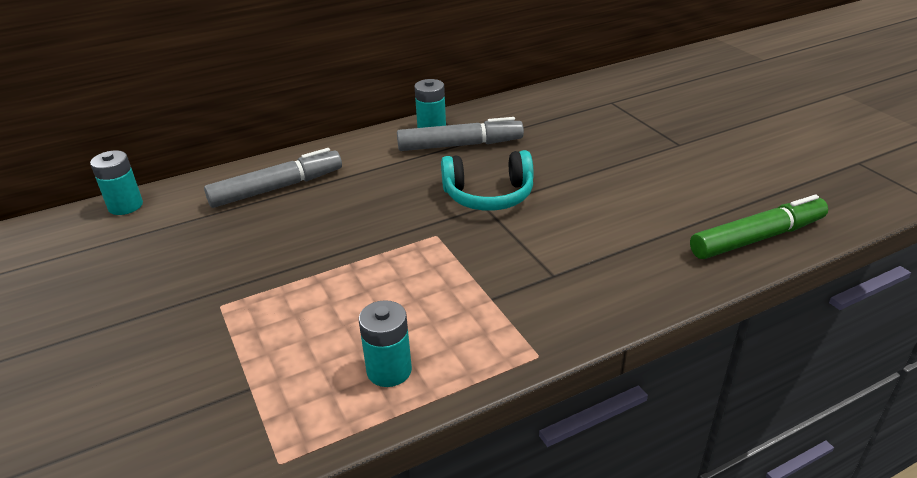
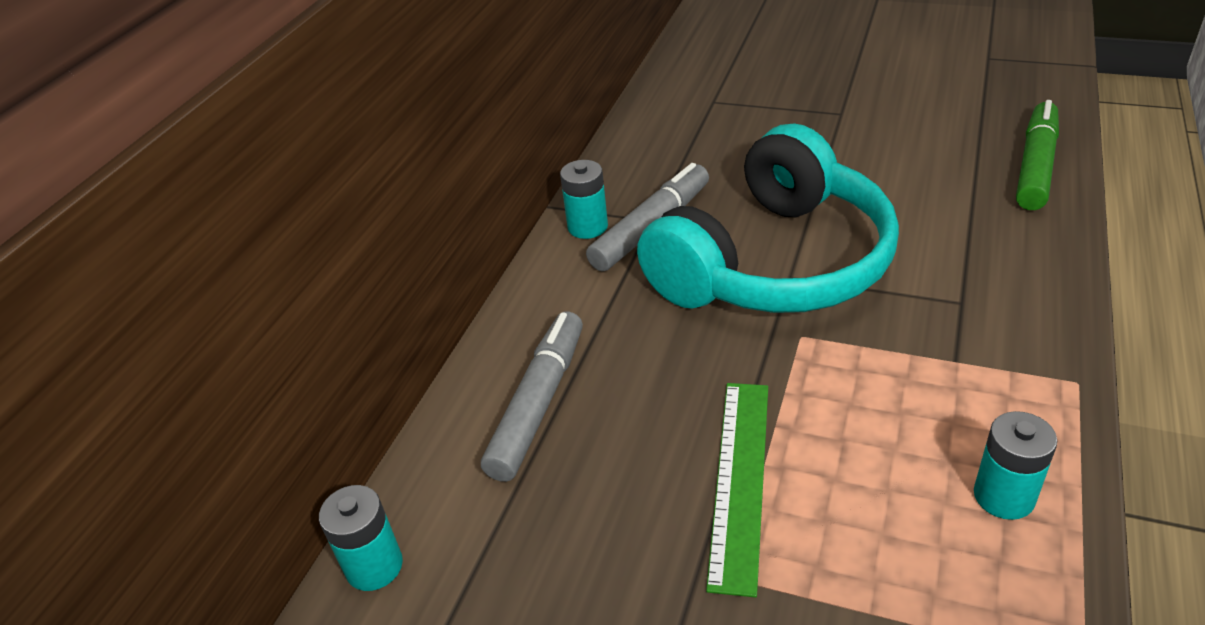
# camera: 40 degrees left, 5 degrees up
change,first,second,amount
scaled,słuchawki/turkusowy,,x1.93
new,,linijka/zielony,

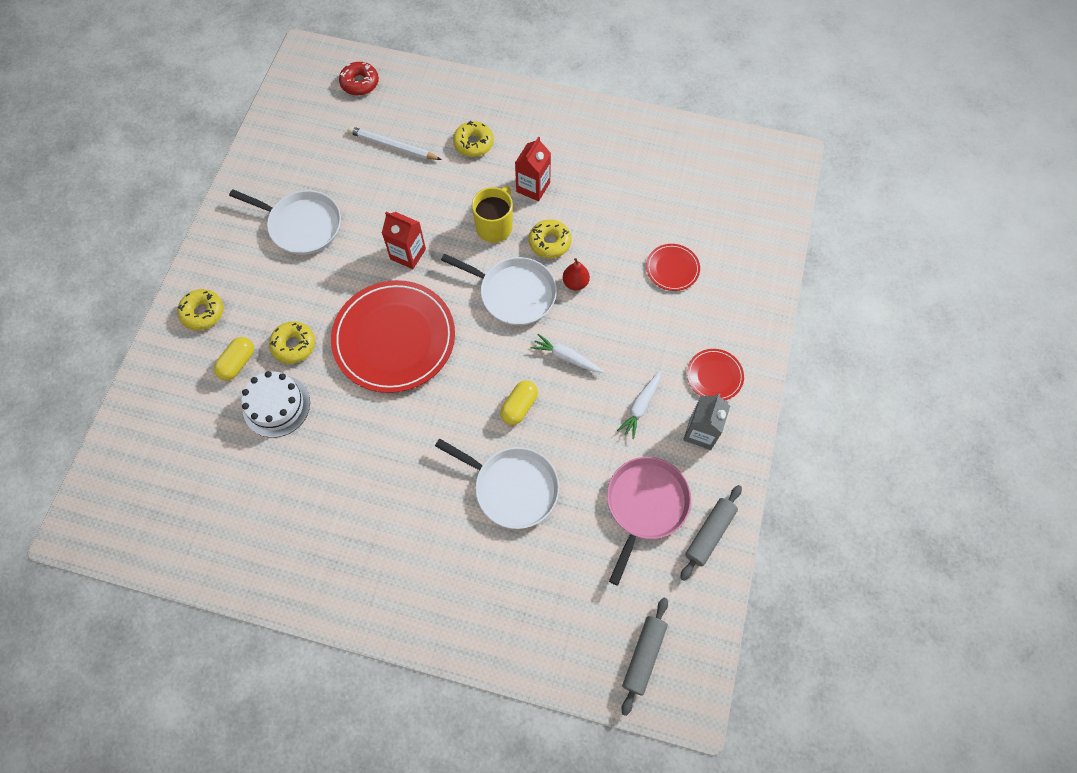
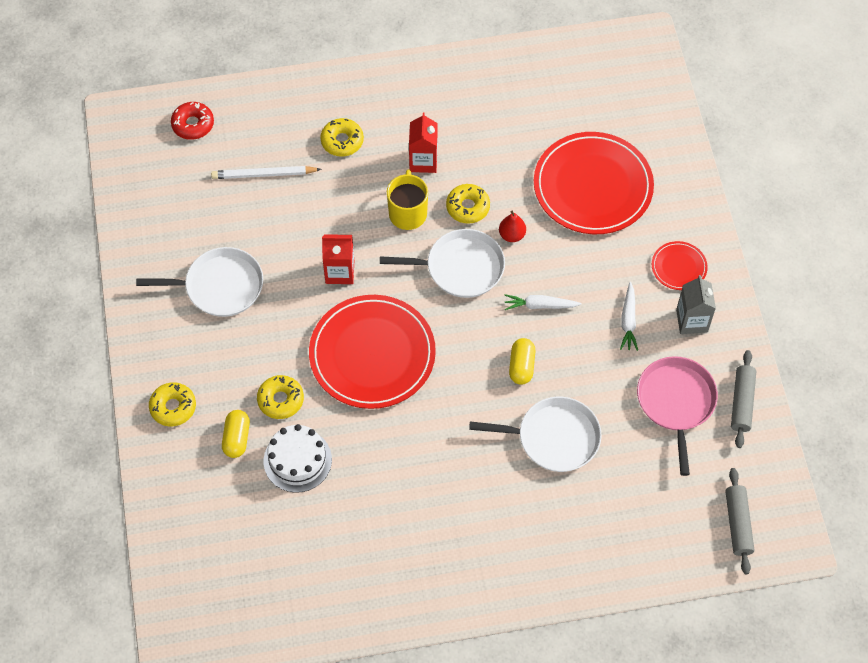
# camera: 25 degrees left, 5 degrees down
change,first,second,amount
scaled,talerz/czerwony (no. 2 from left),,x2.20

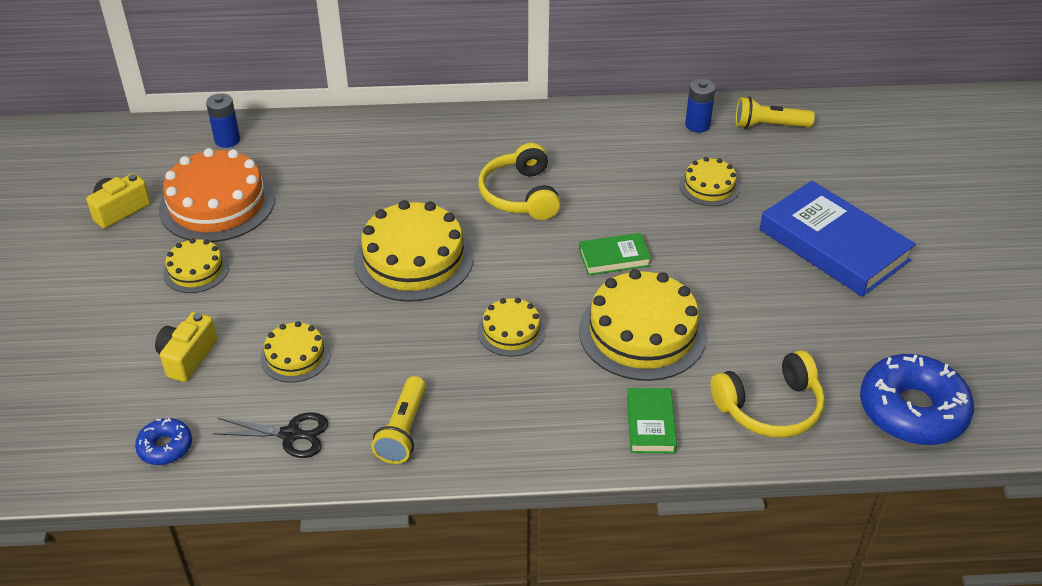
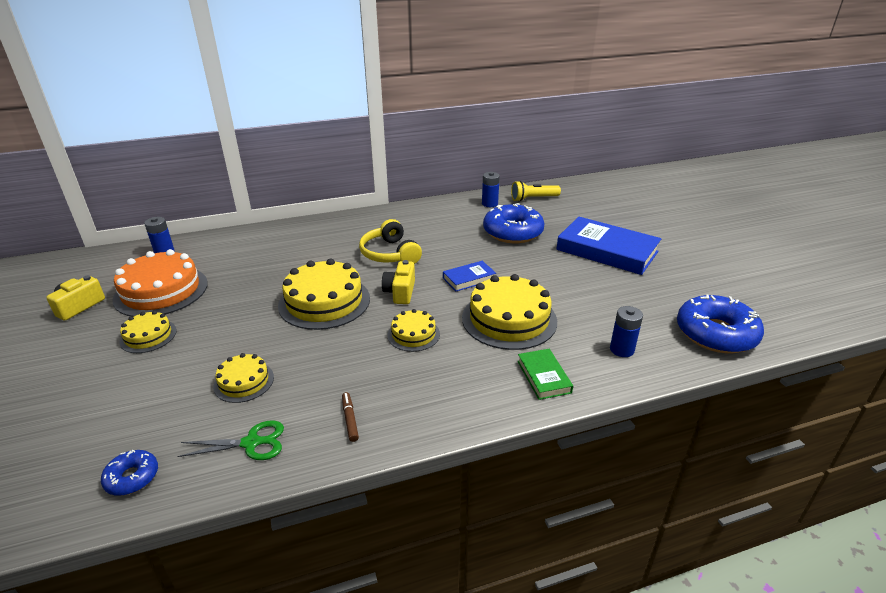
# camera: 15 degrees left, 10 degrees down
change,first,second,amount
swapped,tort/żółty (no. 6 from left),donut/niebieski (no. 2 from left),
repainted,książka/zielony (no. 1 from left),książka/niebieski (no. 1 from left),
shifted,aparat fotograficzny/żółty (no. 2 from left),,
swapped,słuchawki/żółty (no. 2 from left),bateria/niebieski (no. 3 from left),
swapped,latarka/żółty (no. 1 from left),flamaster/brązowy,
repainted,nożyczki/czarny,nożyczki/zielony,

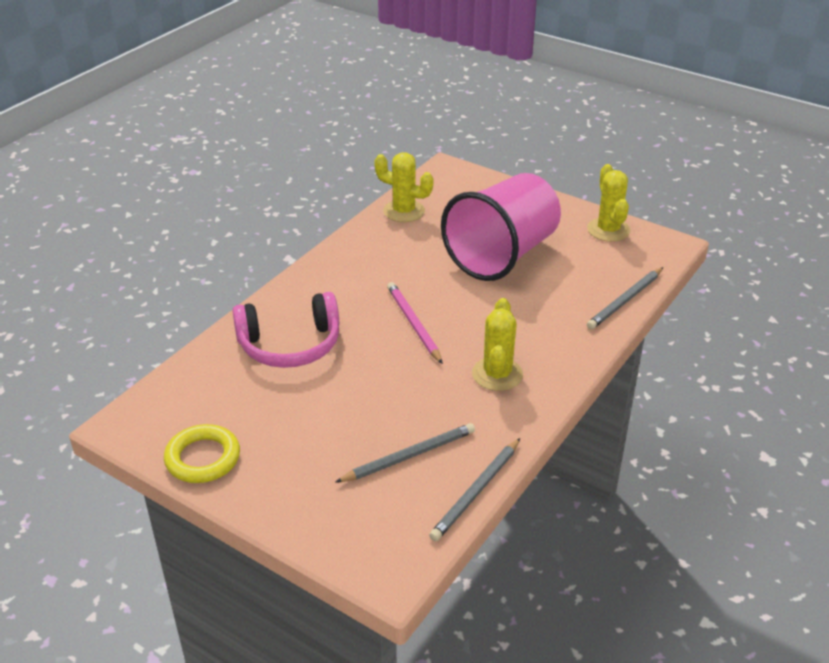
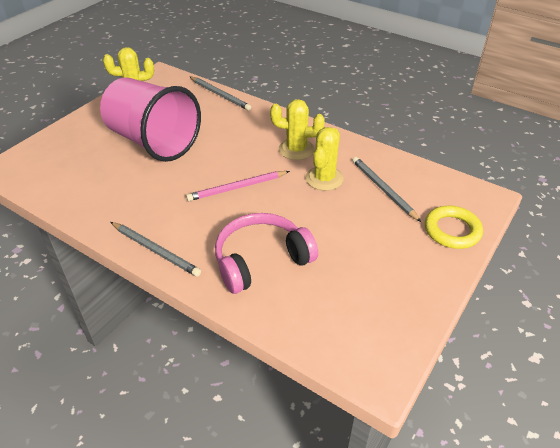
# camera: 90 degrees left, 5 degrees up
change,first,second,amount
shifted,kaktus/żółty (no. 1 from left in the first image),kaktus/żółty (no. 3 from left),
rotated,słuchawki/różowy,,105 degrees counterclockwise
shifted,pierścień/żółty,,
shifted,ołówek/szary (no. 2 from left in the first image),ołówek/szary (no. 1 from left),

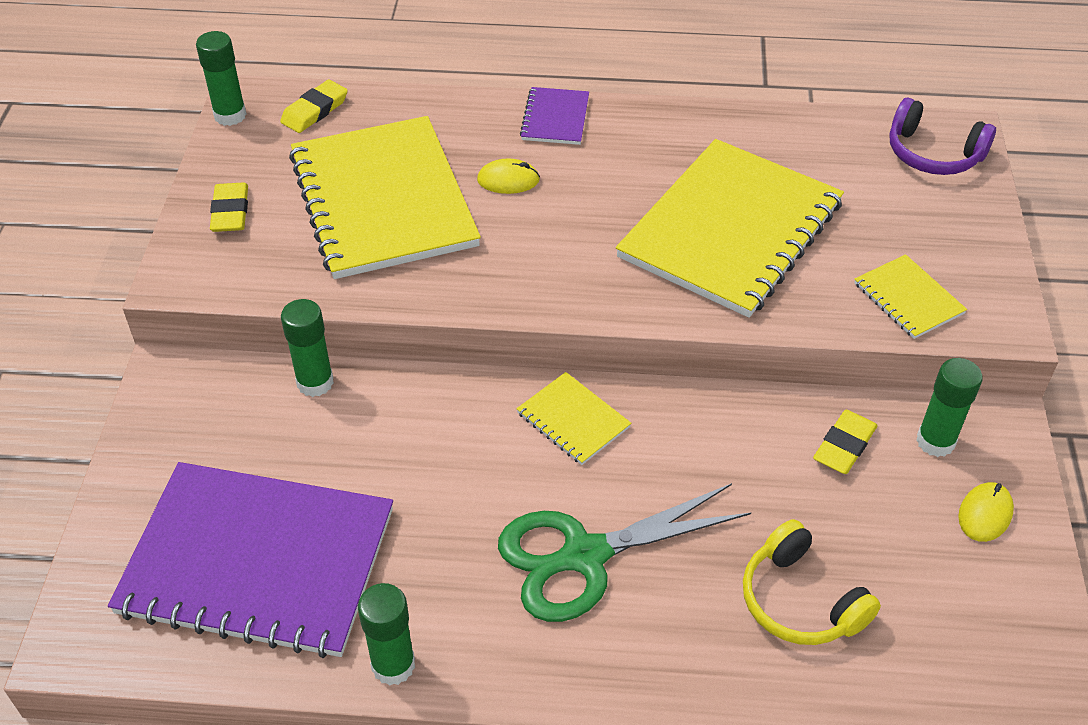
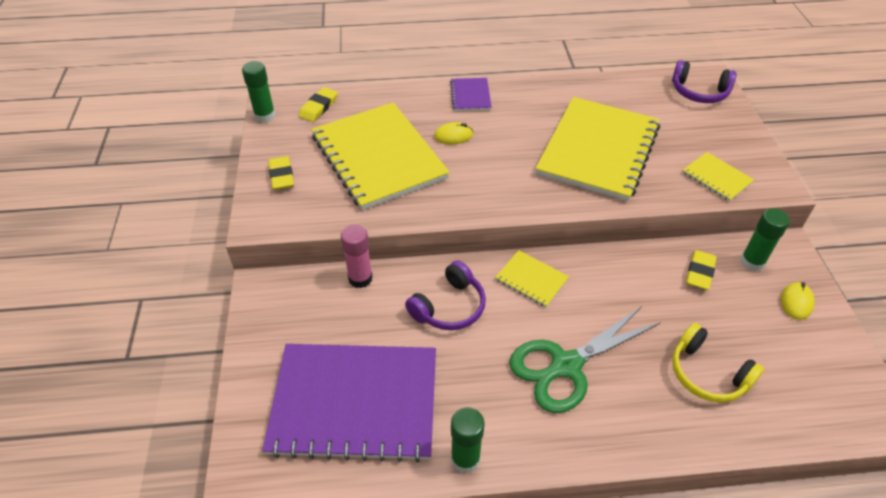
# camera: 10 degrees left, 0 degrees up
change,first,second,amount
repainted,klej w sztyfcie/zielony (no. 2 from left),klej w sztyfcie/różowy,
new,,słuchawki/fioletowy (no. 1 from left),

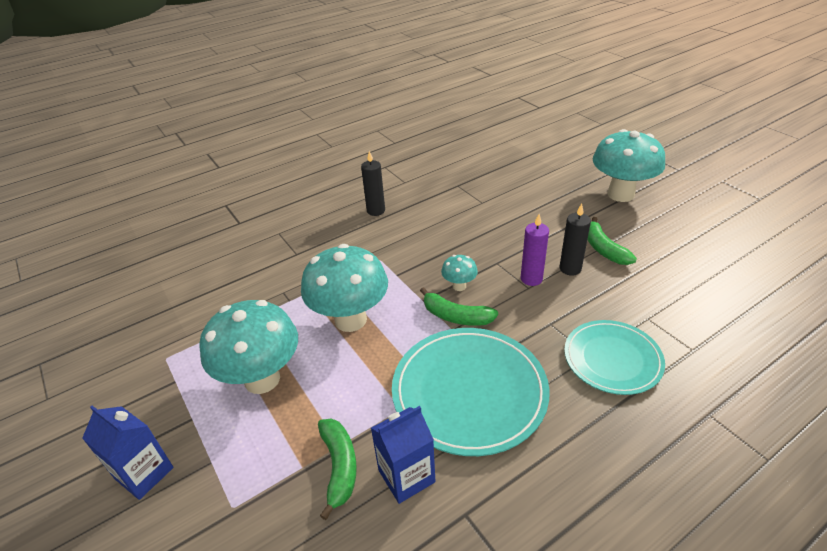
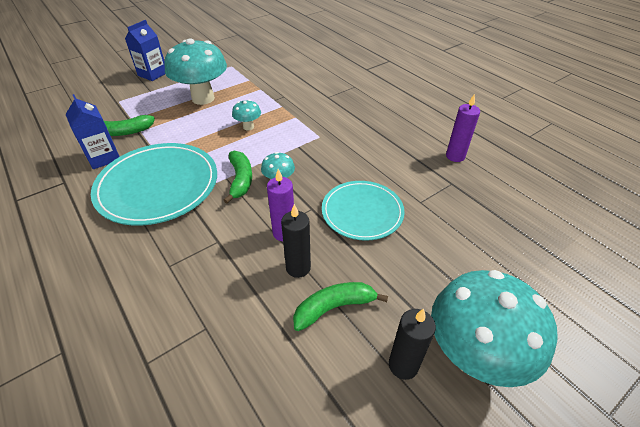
# camera: 85 degrees right, 5 degrees up
change,first,second,amount
shifted,świeca/czarny (no. 1 from left in the first image),świeca/czarny (no. 2 from left),
scaled,grzyb/turkusowy (no. 2 from left),,x0.45
rotated,banan/zielony (no. 2 from left),,150 degrees clockwise
shifted,talerz/turkusowy (no. 2 from left),,
new,,świeca/fioletowy (no. 2 from left),

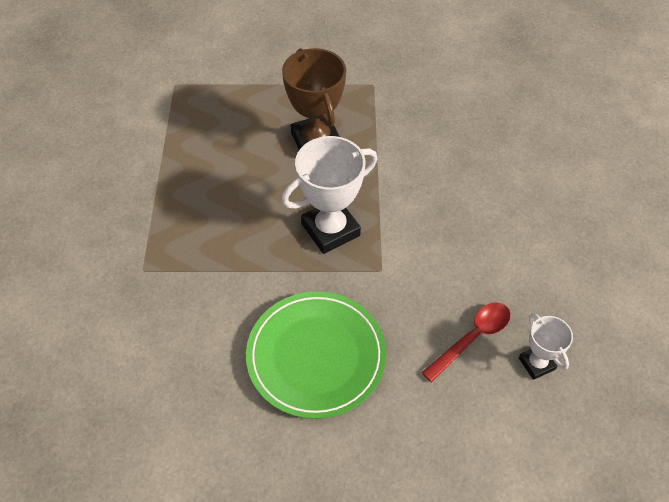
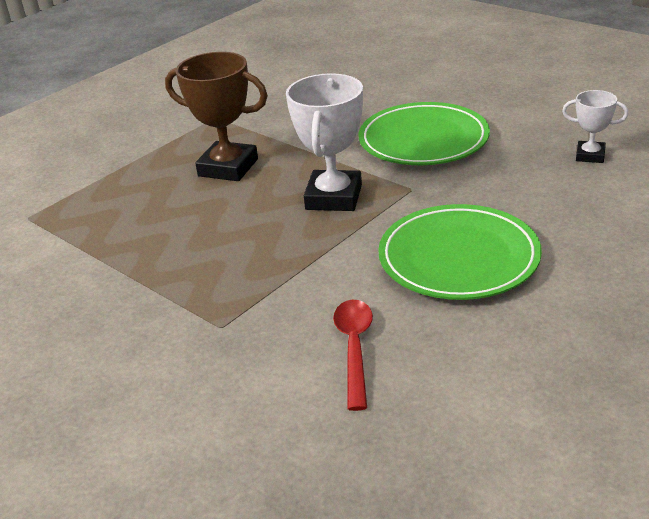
# camera: 45 degrees left, 20 degrees down
change,first,second,amount
shifted,łyżka/czerwony,,
new,,talerz/zielony (no. 1 from left),

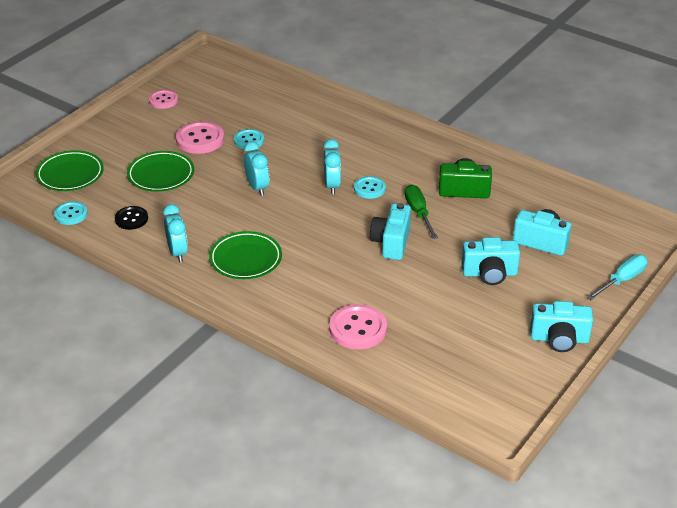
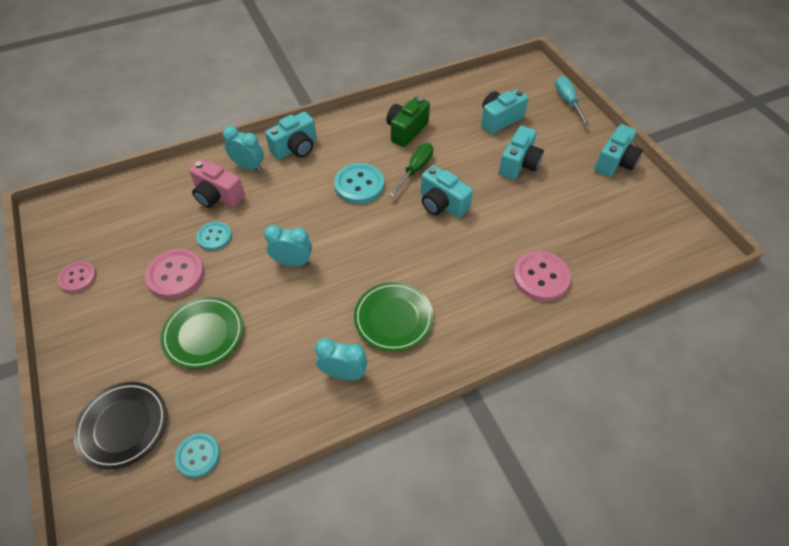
# camera: 60 degrees left, 15 degrees up
change,first,second,amount
shifted,budzik/turkusowy (no. 3 from left in the first image),budzik/turkusowy (no. 1 from left),
repainted,talerz/zielony (no. 1 from left),talerz/czarny,
scaled,guzik/turkusowy (no. 3 from left),,x1.58
rotated,śrubokręt/zielony,,105 degrees clockwise
gone,guzik/czarny,,
new,,aparat fotograficzny/turkusowy (no. 1 from left),
new,,aparat fotograficzny/różowy,

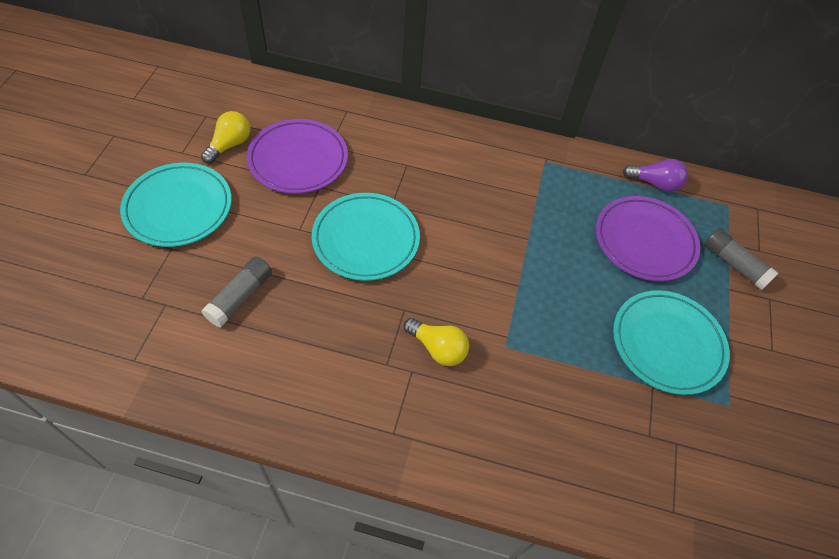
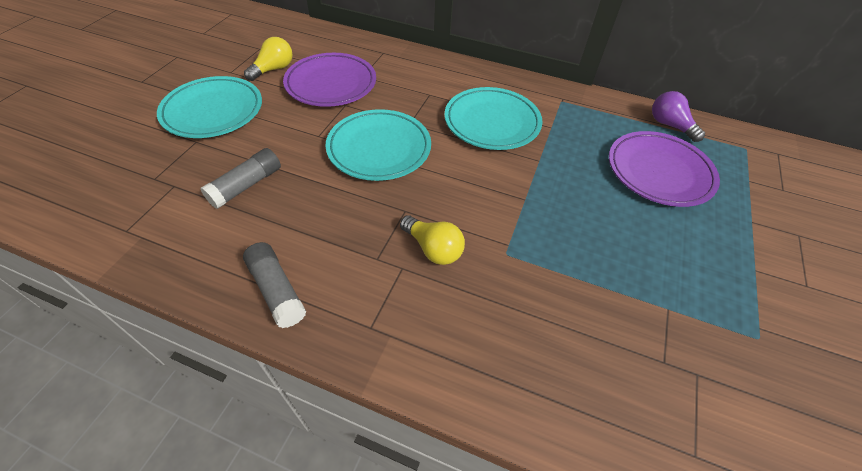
# camera: 10 degrees right, 5 degrees down
change,first,second,amount
rotated,żarówka/fioletowy,,150 degrees counterclockwise
shifted,klej w sztyfcie/szary (no. 2 from left),,
shifted,talerz/turkusowy (no. 3 from left),,

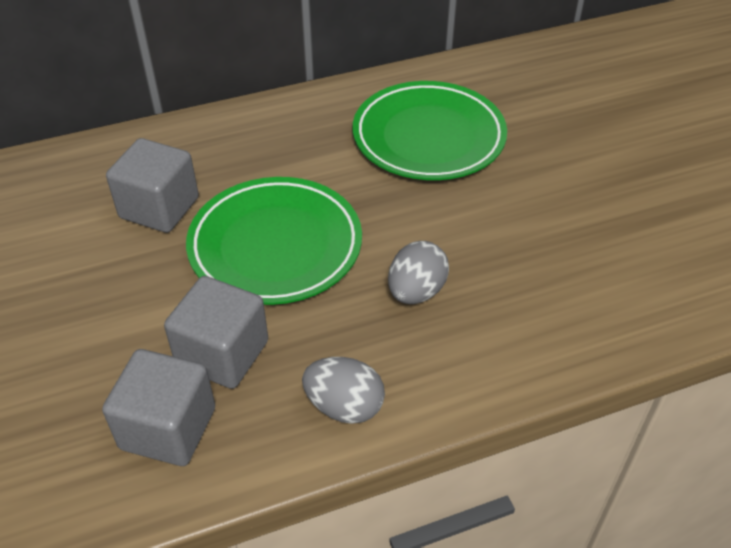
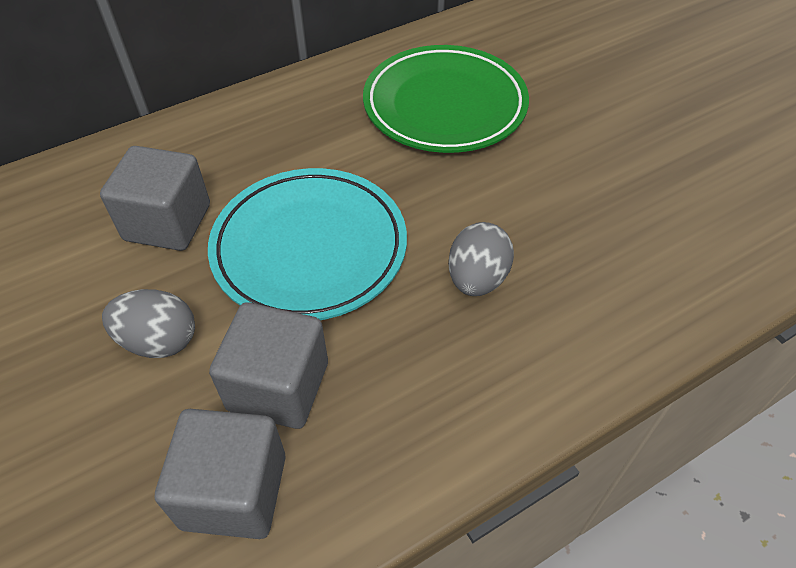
# camera: 10 degrees left, 5 degrees up
change,first,second,amount
repainted,talerz/zielony (no. 1 from left),talerz/turkusowy,
shifted,jajko/szary (no. 1 from left),,

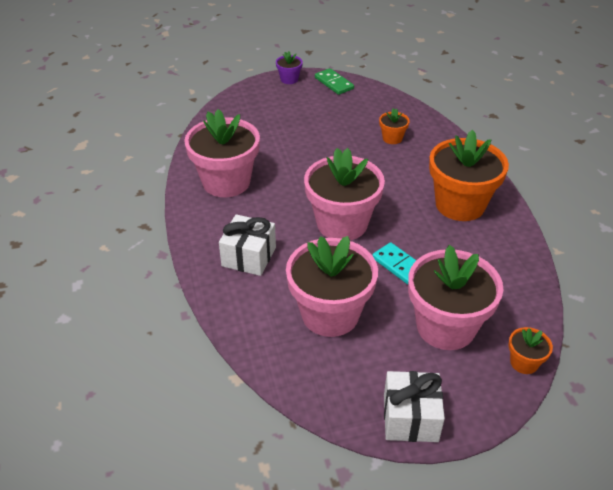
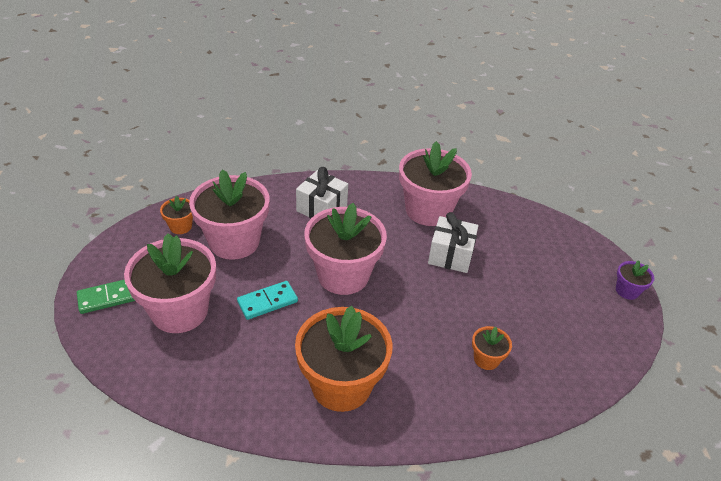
# camera: 100 degrees right, 0 degrees up
change,first,second,amount
shifted,kostka domina/zielony,,
shifted,doniczka/pomarańczowy (no. 3 from left in the first image),doniczka/pomarańczowy (no. 1 from left),
shifted,prezent/biały (no. 2 from left),,

